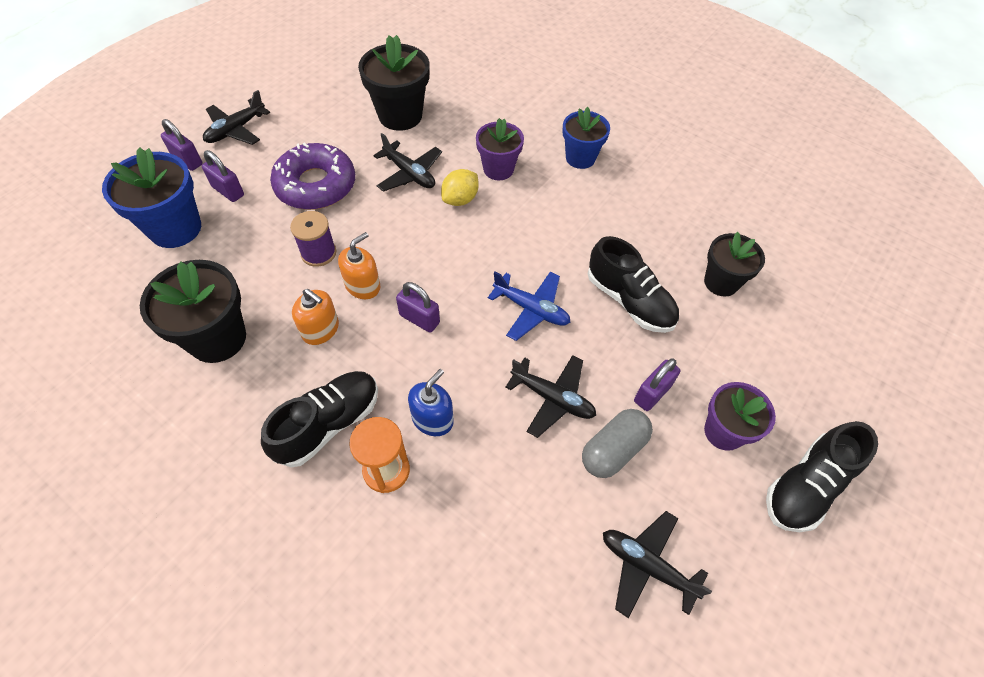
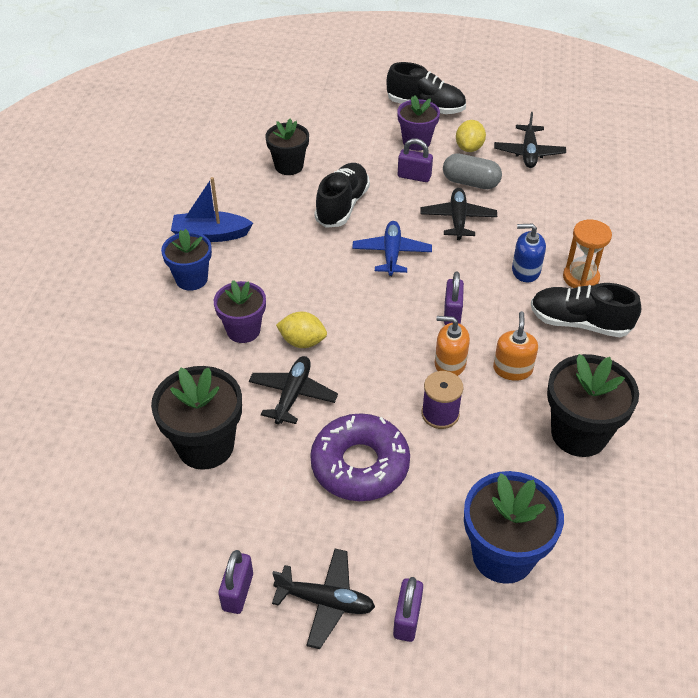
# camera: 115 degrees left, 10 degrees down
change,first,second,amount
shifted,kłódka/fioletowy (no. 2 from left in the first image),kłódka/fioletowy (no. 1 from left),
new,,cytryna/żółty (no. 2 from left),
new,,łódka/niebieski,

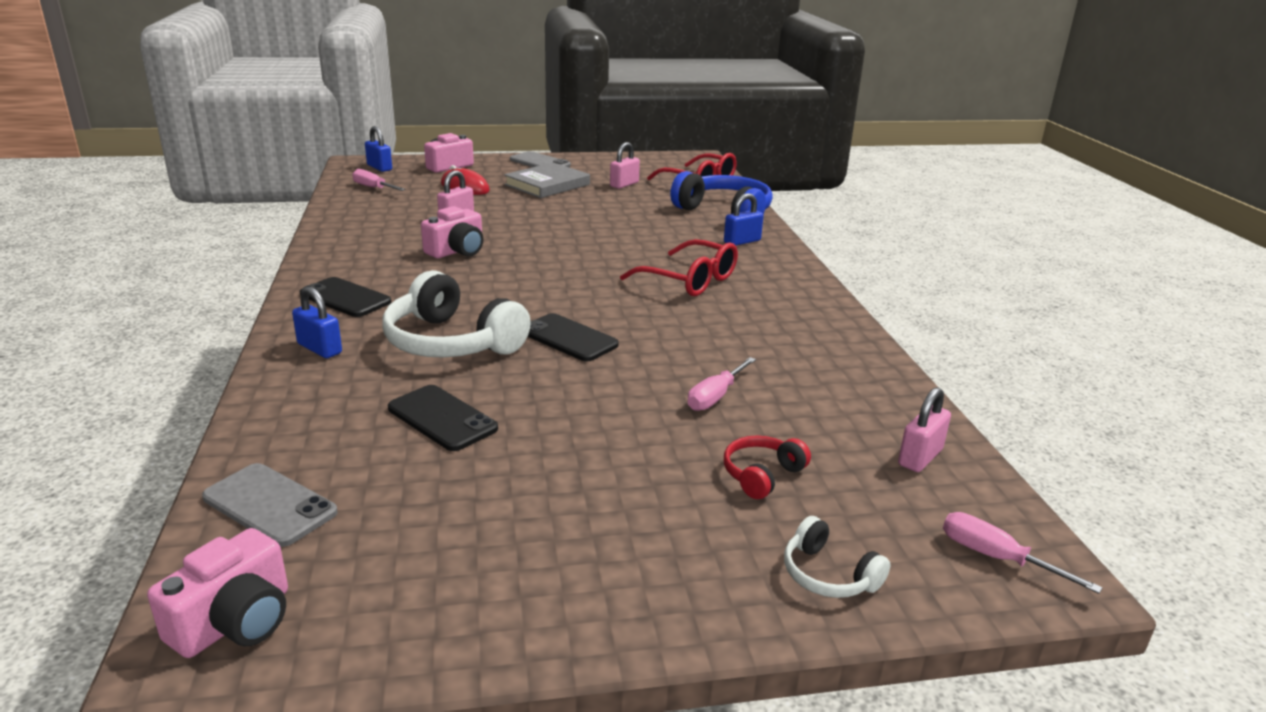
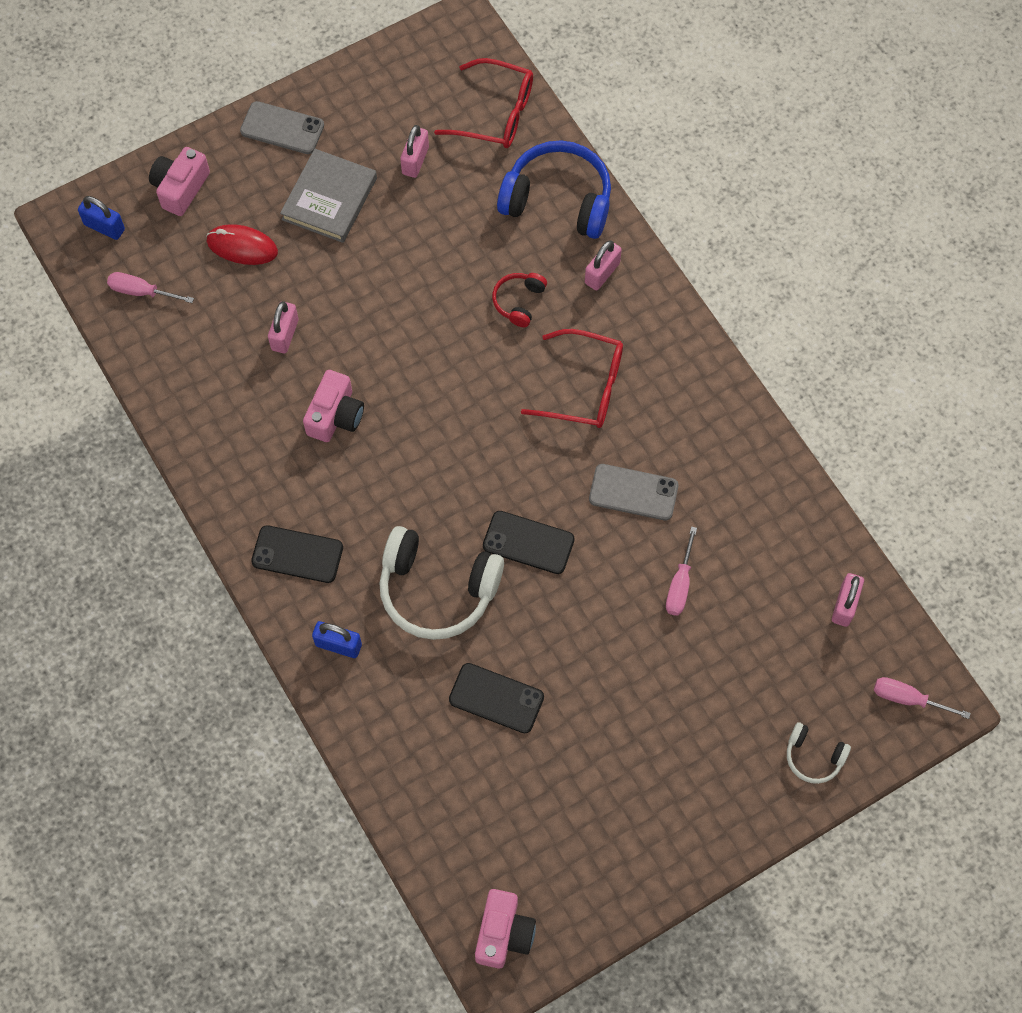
# camera: 20 degrees left, 40 degrees up
change,first,second,amount
repainted,kłódka/niebieski (no. 3 from left),kłódka/różowy (no. 3 from left),
shifted,słuchawki/czerwony,,
shifted,telefon/szary (no. 1 from left in the first image),telefon/szary (no. 2 from left),

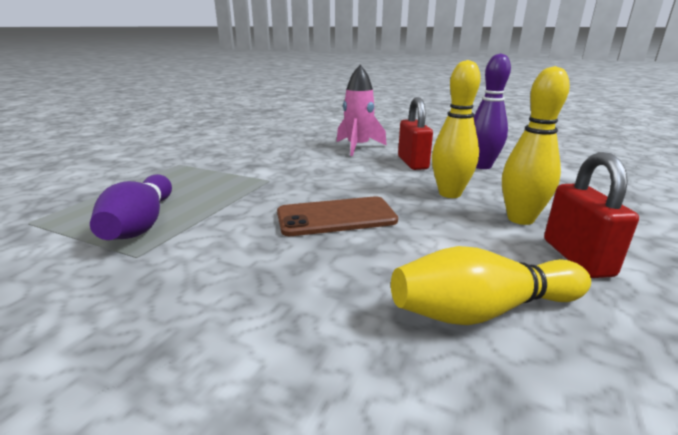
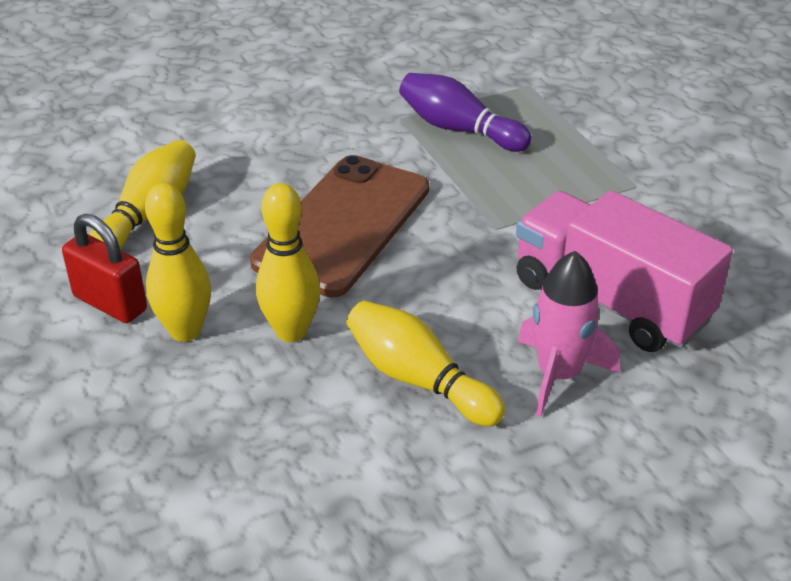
# camera: 130 degrees right, 15 degrees up
change,first,second,amount
gone,kręgiel/fioletowy (no. 2 from left),,
swapped,kłódka/czerwony (no. 1 from left),kręgiel/żółty (no. 4 from left),
scaled,telefon/brązowy,,x1.58
new,,ciężarówka/różowy,

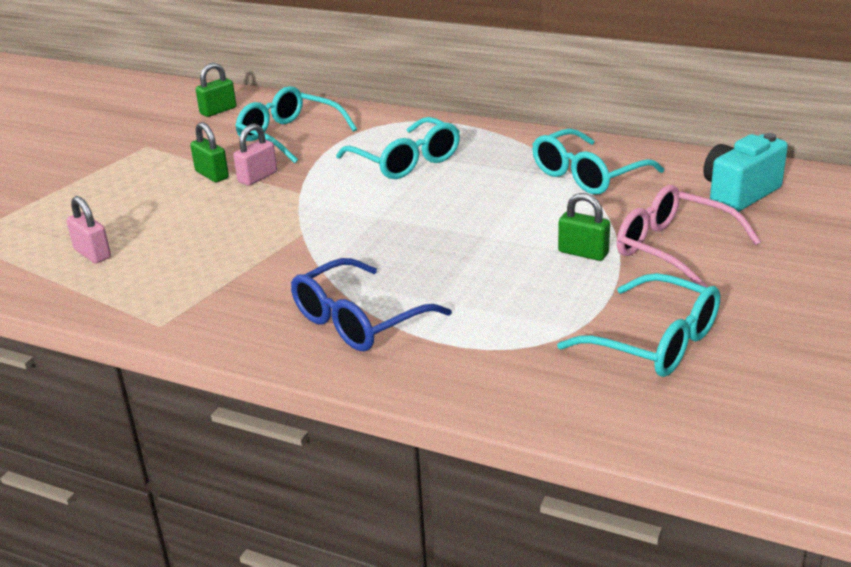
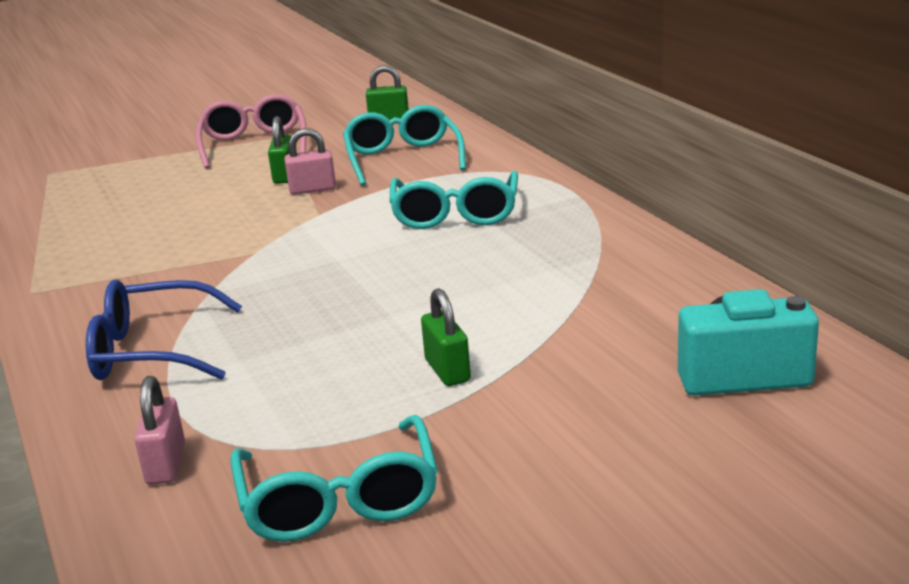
# camera: 40 degrees right, 5 degrees down
change,first,second,amount
gone,okulary/turkusowy (no. 3 from left),,
shifted,okulary/różowy,,
shifted,kłódka/różowy (no. 1 from left),,

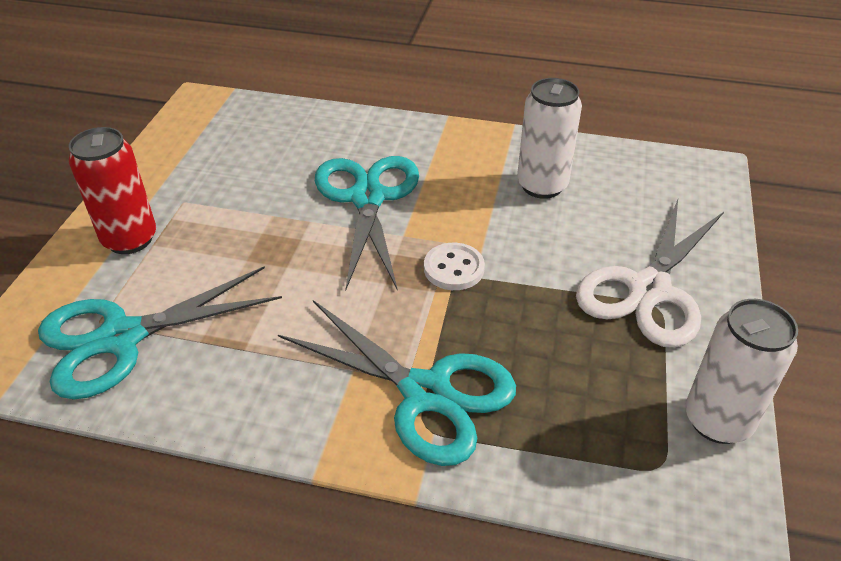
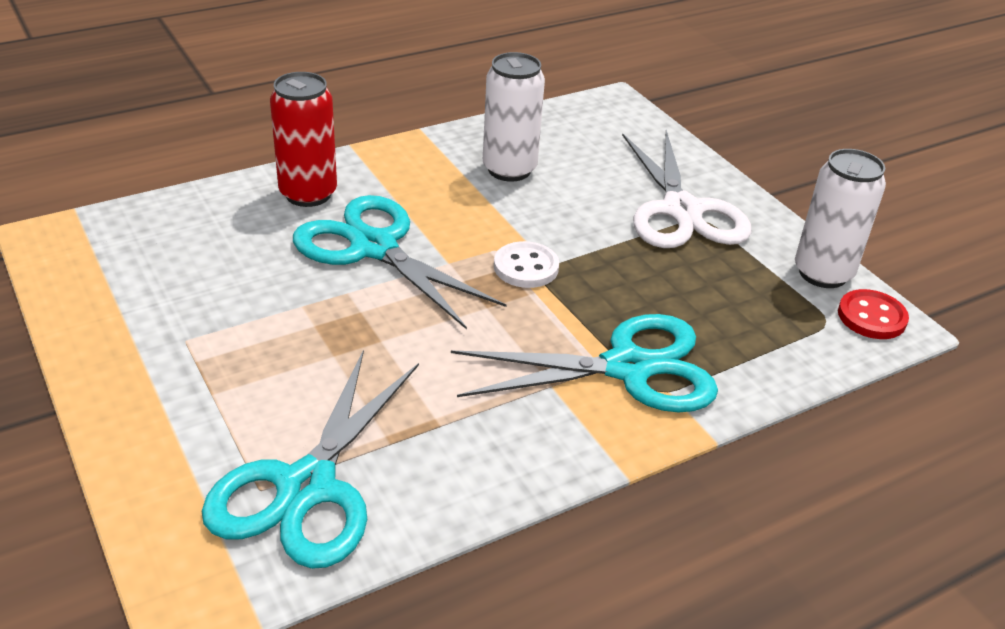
# camera: 45 degrees left, 5 degrees down
change,first,second,amount
shifted,puszka/czerwony,,
new,,guzik/czerwony,

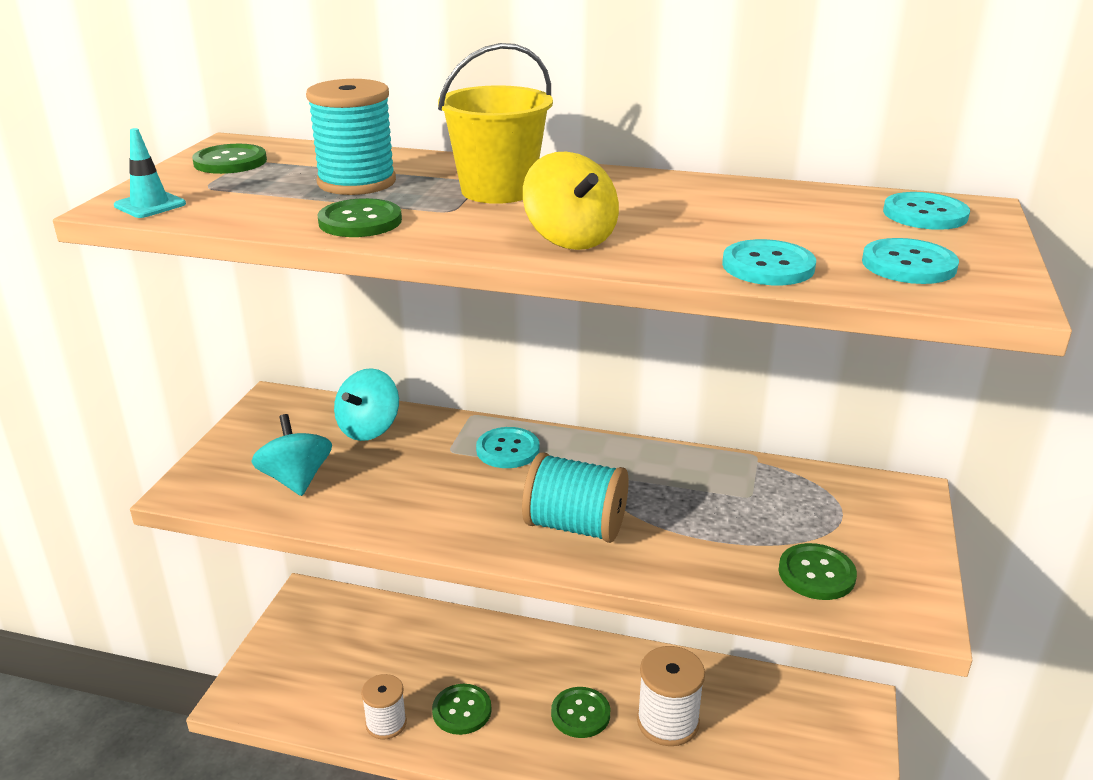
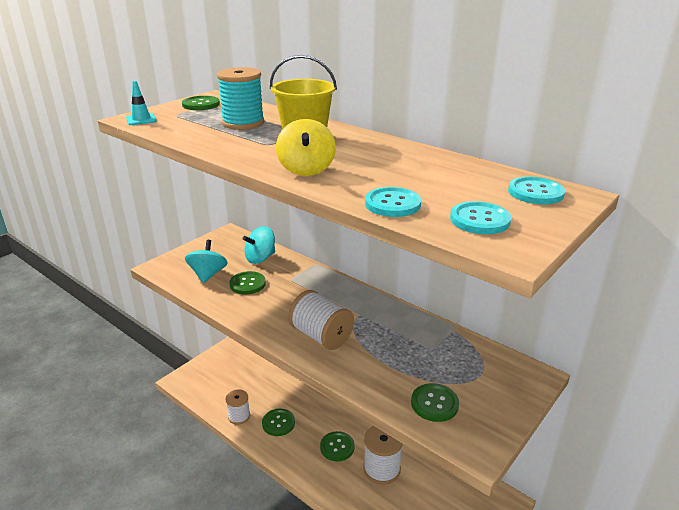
# camera: 25 degrees right, 0 degrees up
change,first,second,amount
shifted,guzik/zielony (no. 2 from left),,
gone,guzik/turkusowy (no. 1 from left),,
repainted,szpulka/turkusowy (no. 2 from left),szpulka/biały (no. 2 from left),

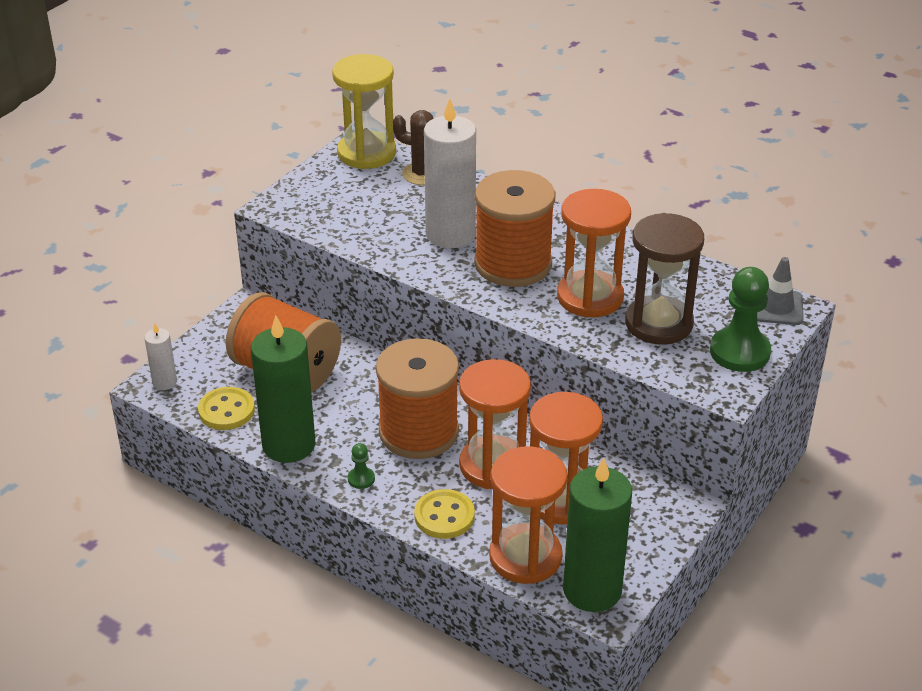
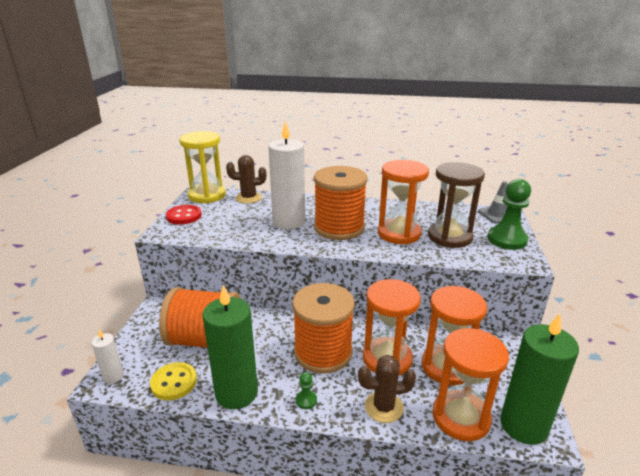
# camera: 25 degrees left, 10 degrees down
change,first,second,amount
swapped,guzik/żółty (no. 2 from left),kaktus/brązowy (no. 2 from left),
new,,guzik/czerwony,

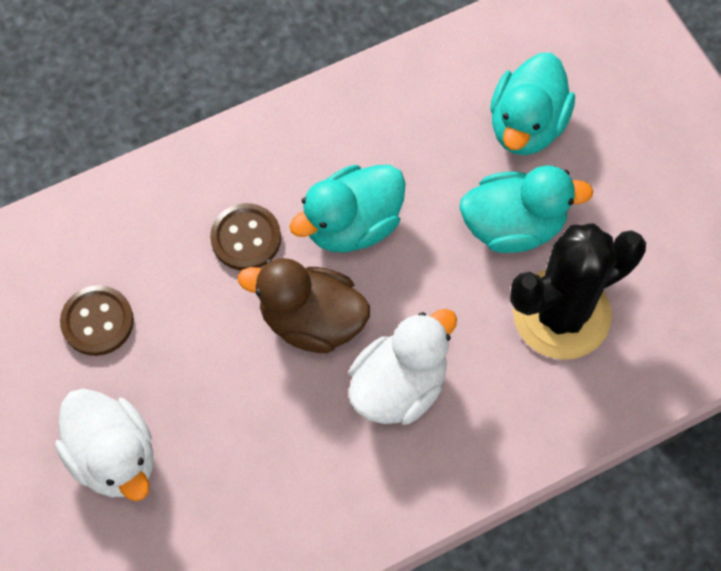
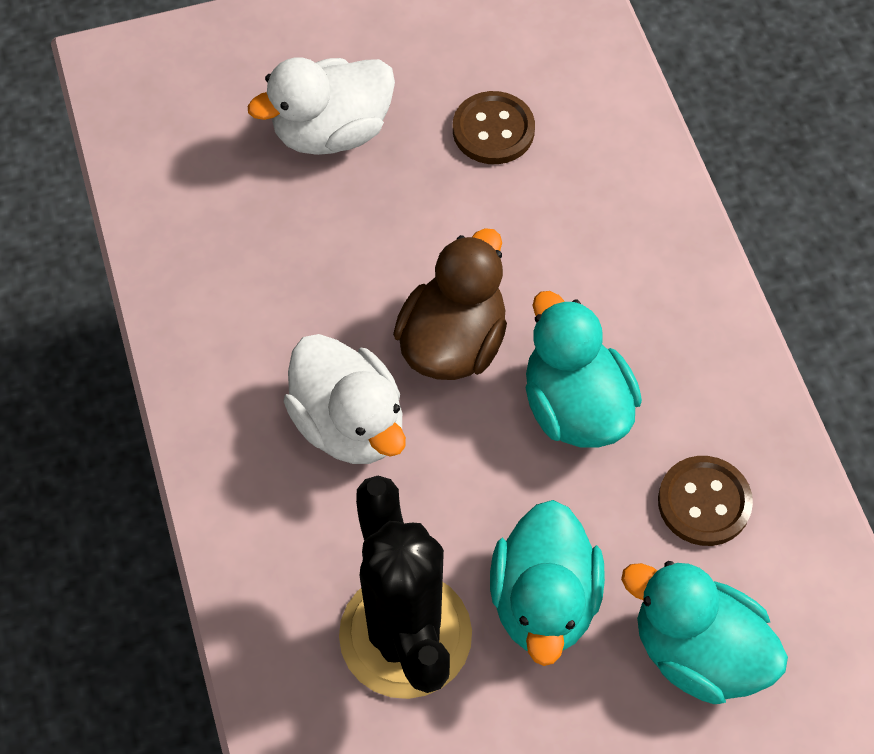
# camera: 100 degrees right, 5 degrees down
change,first,second,amount
shifted,guzik/brązowy (no. 2 from left),,

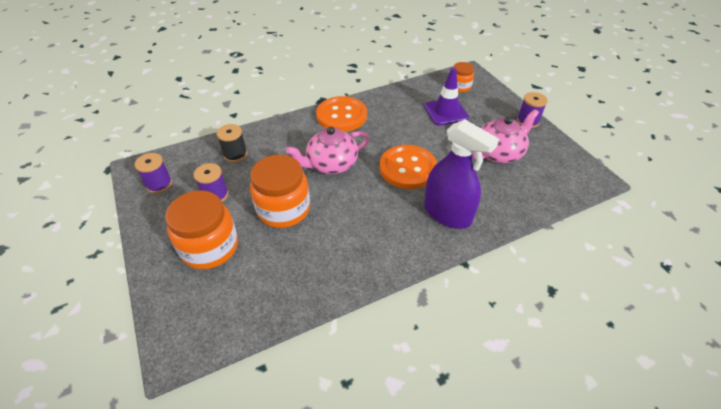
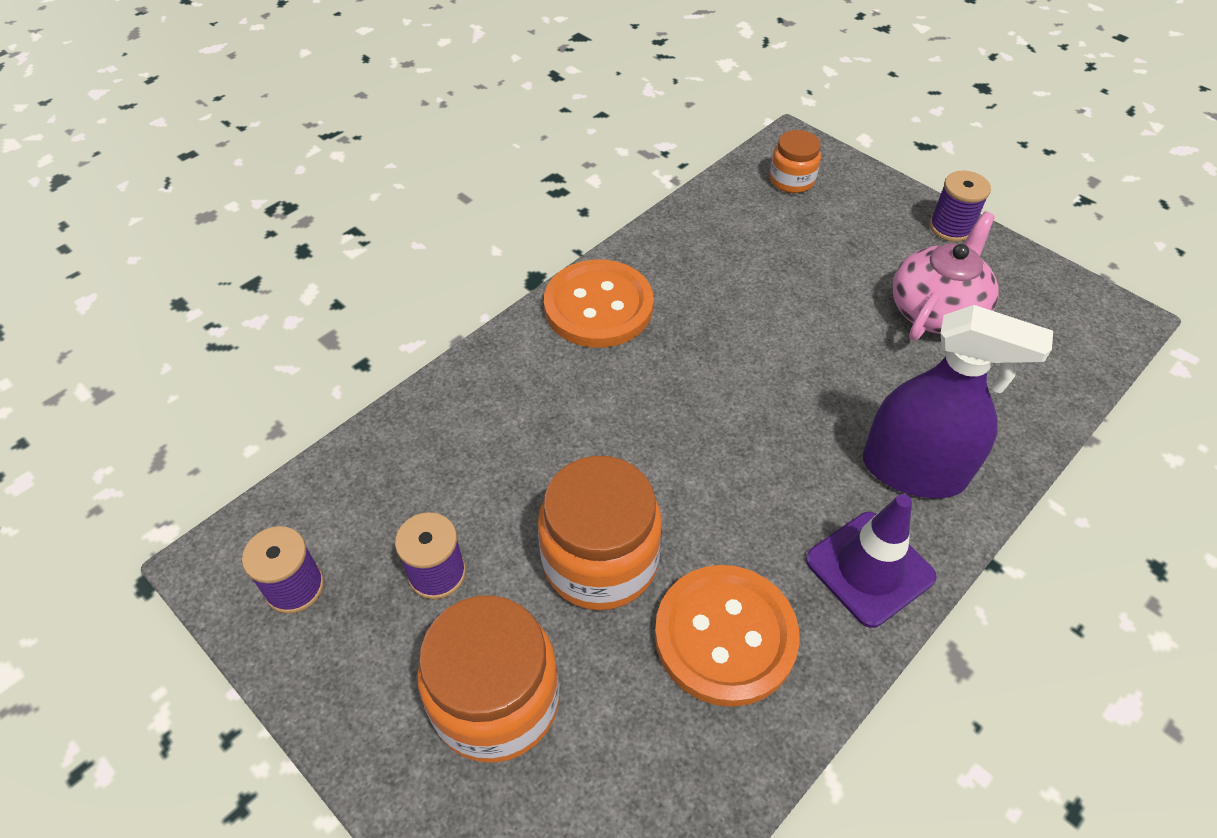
# camera: 20 degrees left, 5 degrees up
change,first,second,amount
shifted,pachołek/fioletowy,,
gone,szpulka/czarny,,
gone,imbryk/różowy (no. 1 from left),,
shifted,guzik/pomarańczowy (no. 2 from left),,

